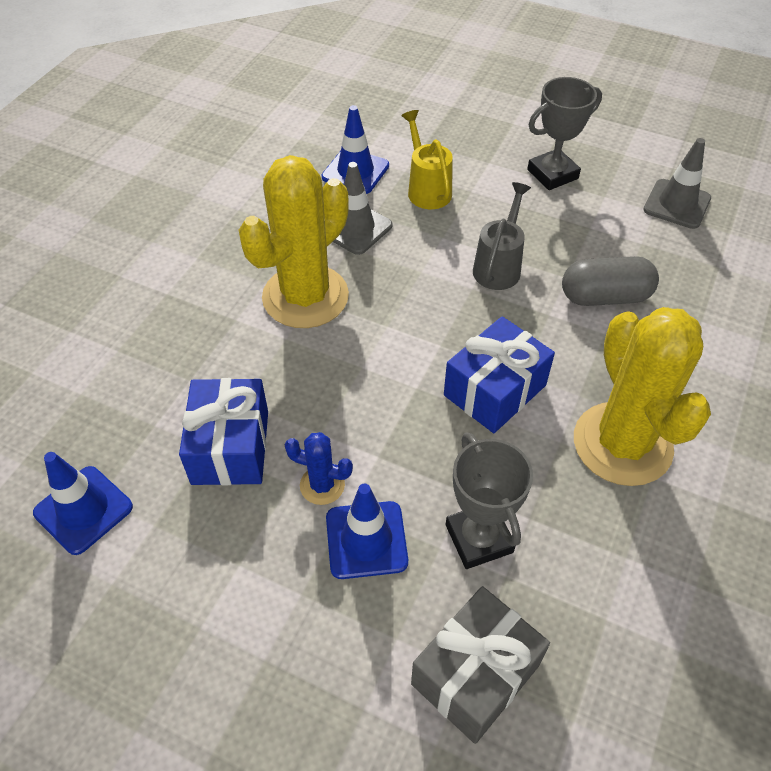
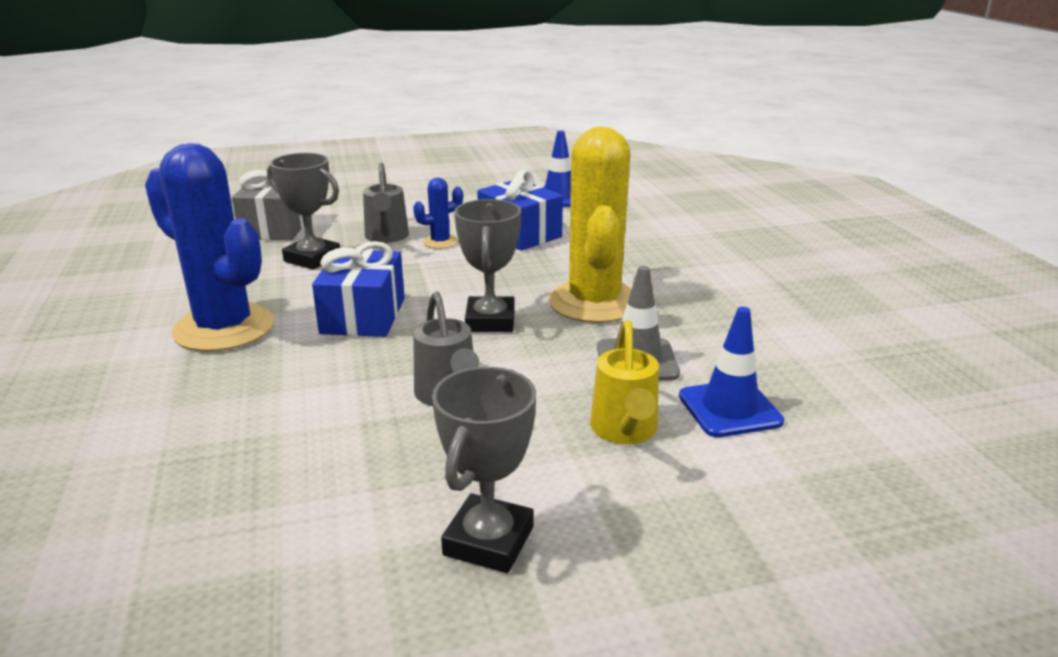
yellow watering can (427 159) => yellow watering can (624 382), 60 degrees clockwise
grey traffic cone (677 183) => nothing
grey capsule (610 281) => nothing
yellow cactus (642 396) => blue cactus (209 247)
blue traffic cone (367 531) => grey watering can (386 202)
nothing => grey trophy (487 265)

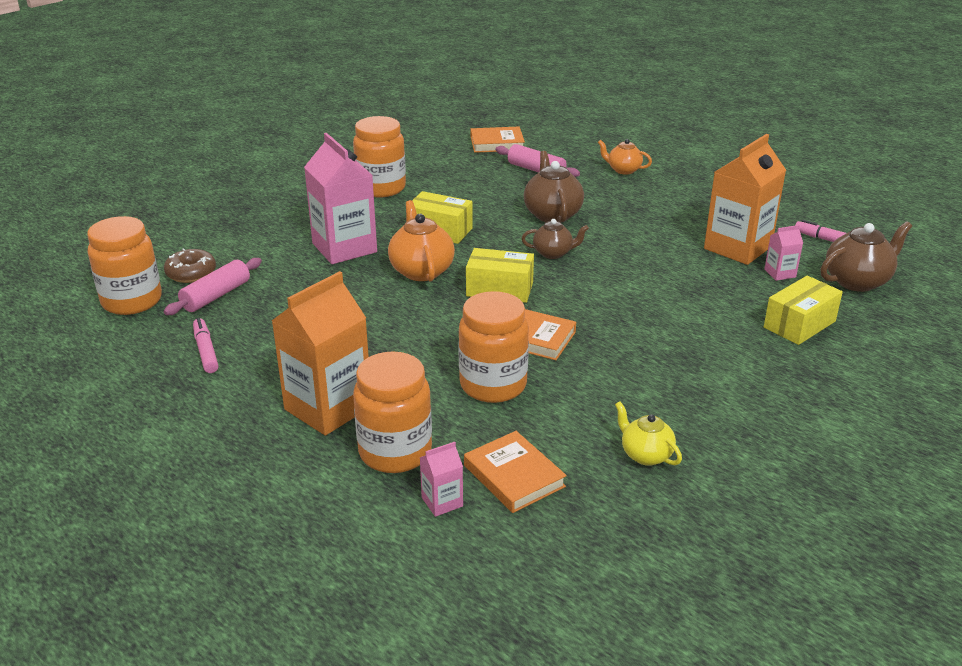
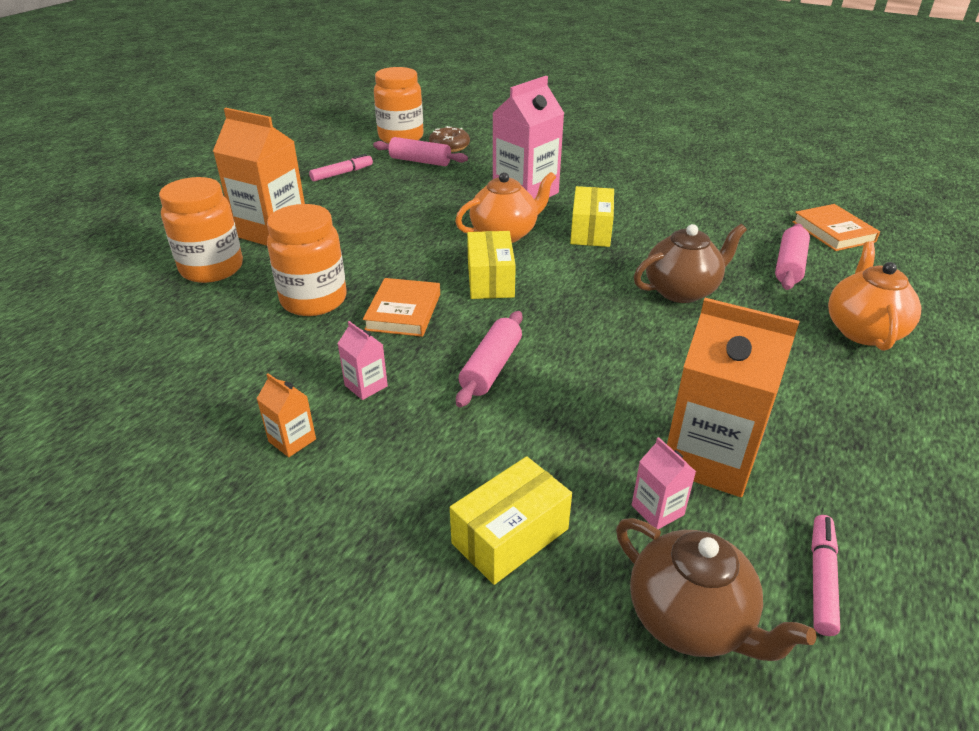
orange jar (379 156) => nothing
orange teapot (625 157) => orange teapot (874 296), x1.62
brown teapot (555 239) => nothing
yellow box (803 310) => yellow box (511 520), 75 degrees counterclockwise
yellow teapot (648 433) => nothing
orange book (515 472) => nothing
pink carton (441 479) => pink carton (363 360), shifted
nothing => pink rolling pin (489 359)
nothing => orange carton (286 415)

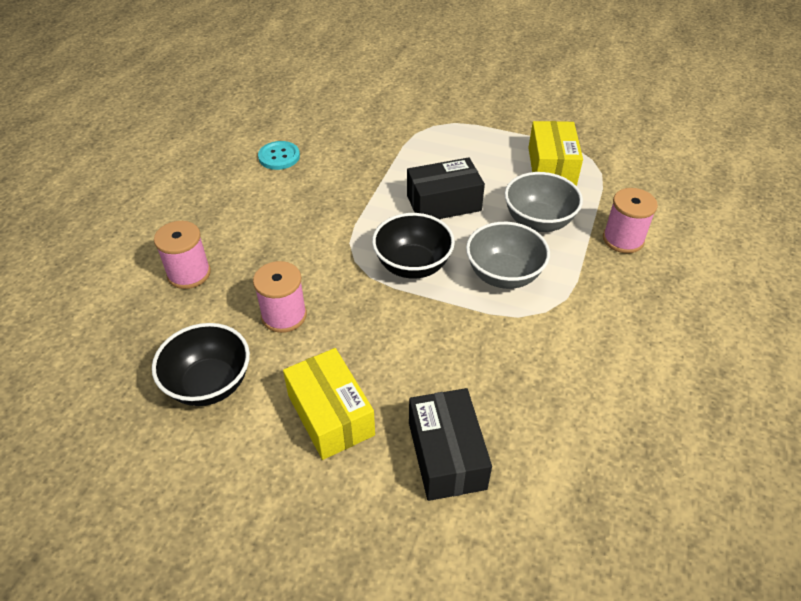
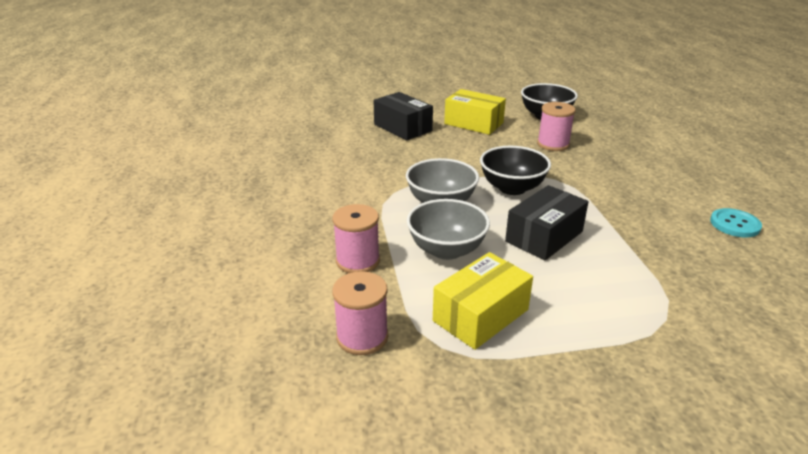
yellow box (555 153) => yellow box (483 301), 75 degrees clockwise
pink spool (182 255) => pink spool (360 313), shifted

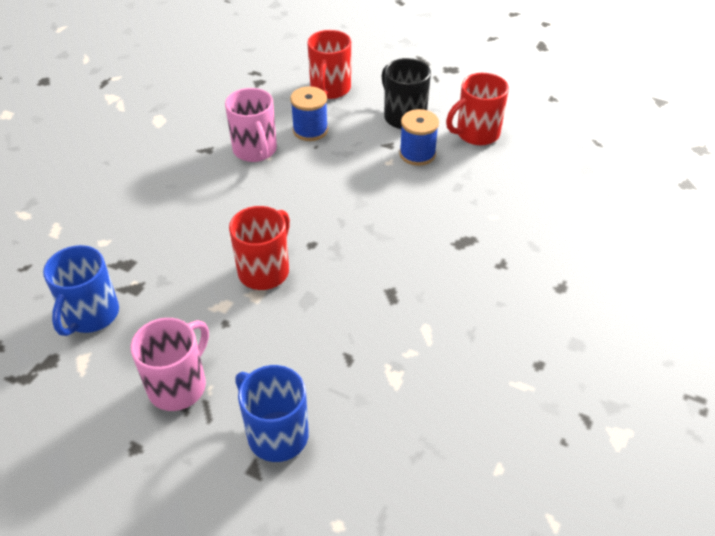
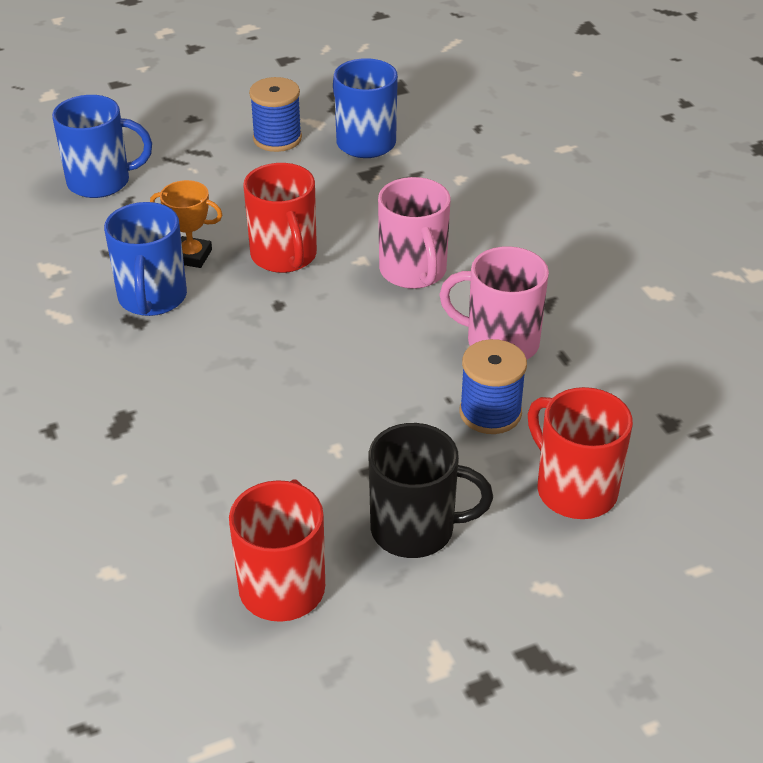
blue spool (419 137) => blue spool (275 114), shifted
pink mug (170 364) => pink mug (414 233), shifted
nothing => orange trophy (186 224)
nothing => blue mug (145 259)

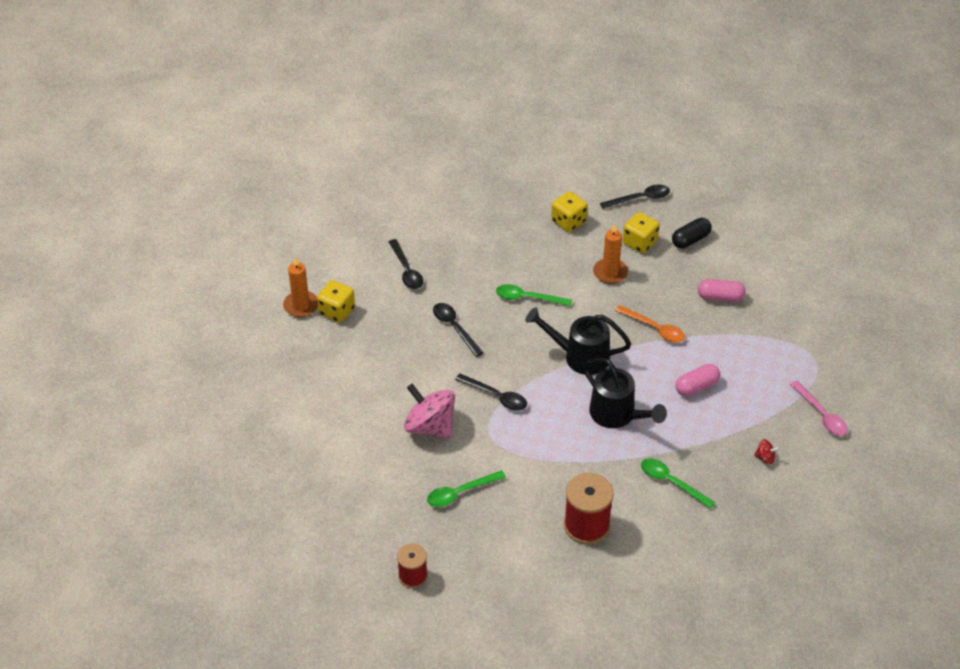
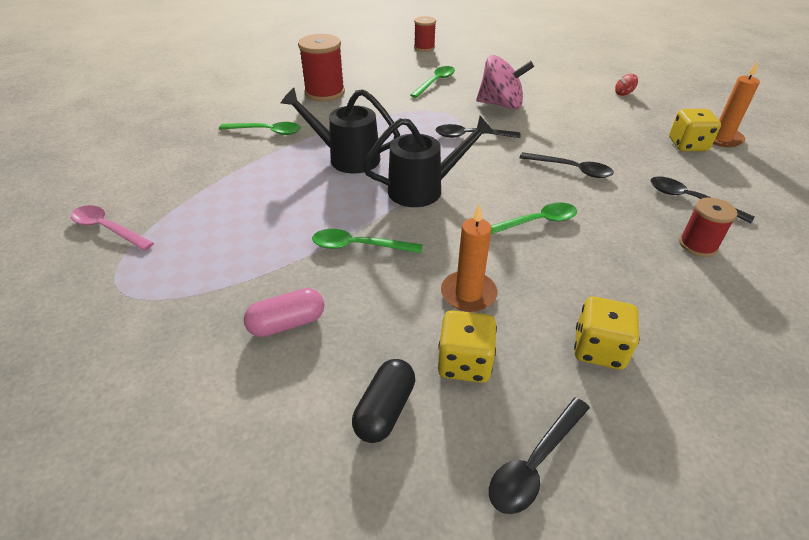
orange spoon (650 323) => green spoon (367 241)
pink capsule (697 380) => nothing
red spinning top (766 451) => red spinning top (626 85), shifted
nothing => red spool (708 227)

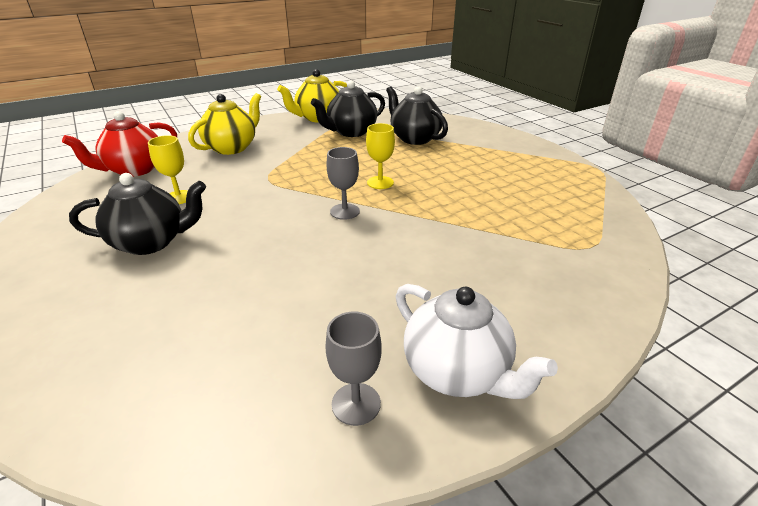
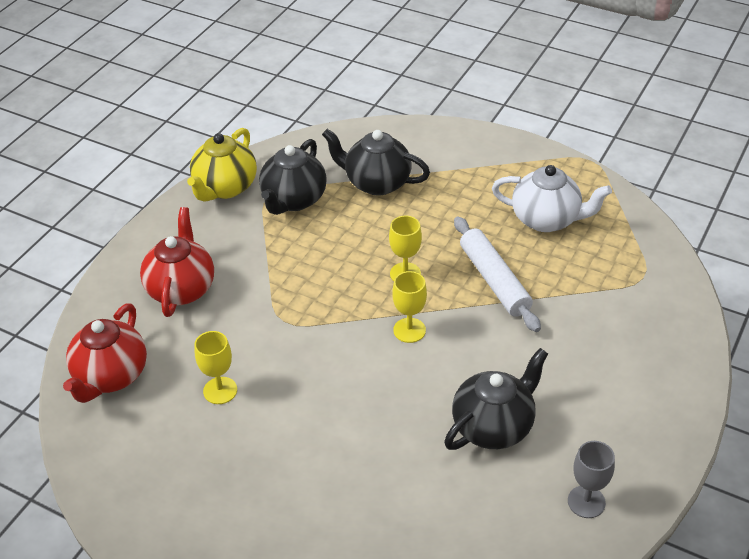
yellow teapot (224 124) => red teapot (177 262)
grey goblet (343 183) => yellow goblet (409 307)
black teapot (137 214) => black teapot (496 399), shifted
white teapot (477 341) => white teapot (552 198), shifted
nothing => white rolling pin (497 274)

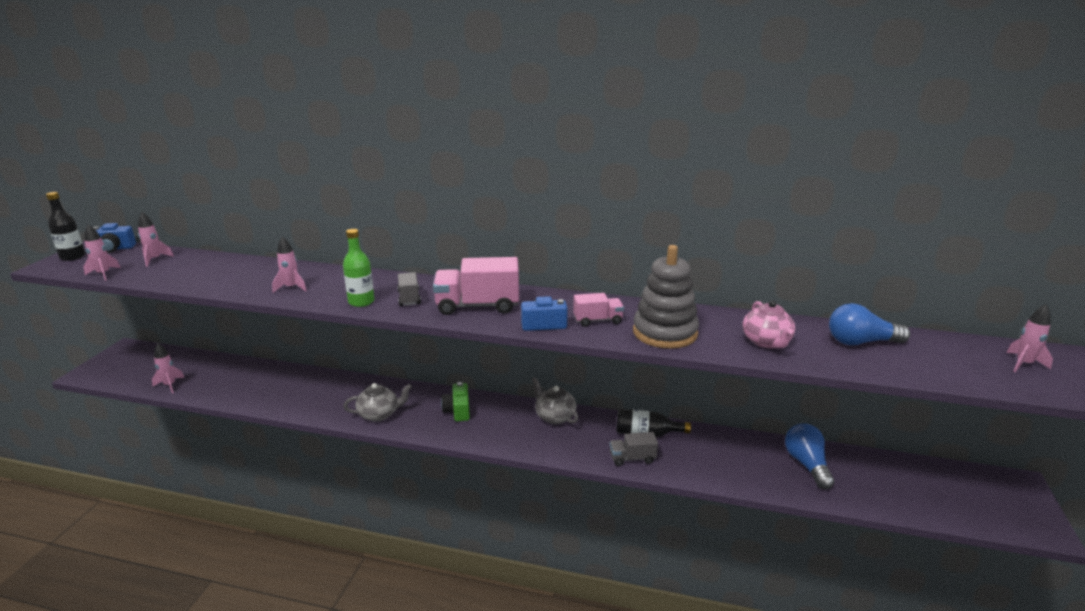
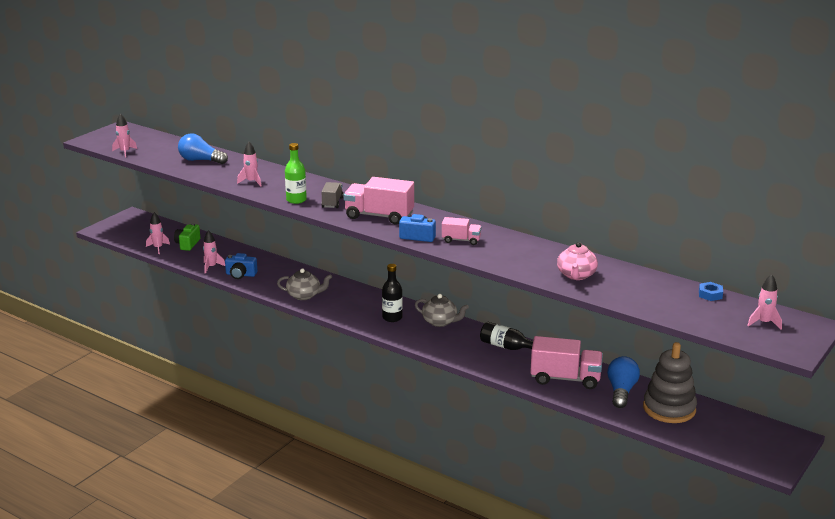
black bottle (65 226) => black bottle (392 293), shifted
pink rocket (156 239) => pink rocket (214 252), shifted
blue camera (114 238) => blue camera (241 266), shifted
grey stacking toy (666 296) => grey stacking toy (670 382), shifted
blue light bulb (869 324) => blue light bulb (203 149), shifted
grey teapot (555 400) => grey teapot (442 310), 135 degrees clockwise
green camera (455 401) => green camera (187 237), shifted
grey truck (634 449) => nothing
nothing => blue nut (711 291)
nothing => pink truck (566 362)

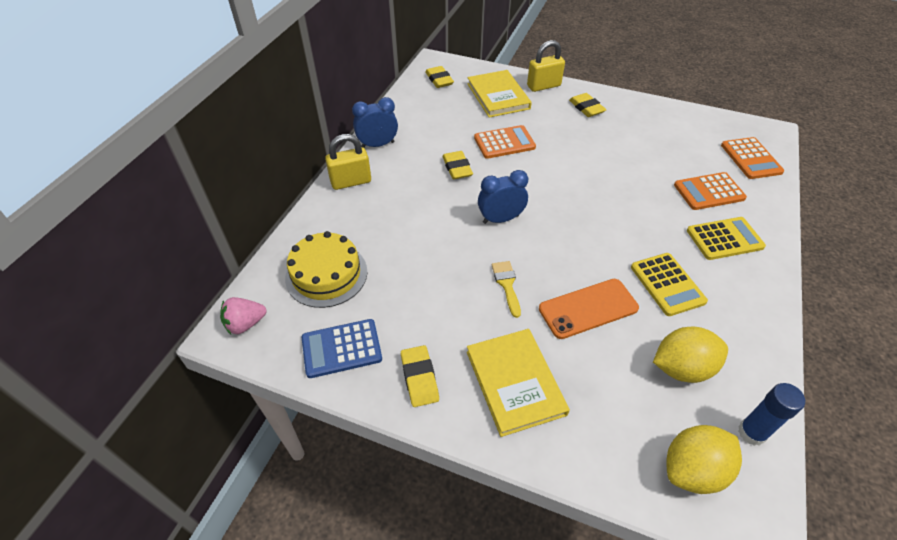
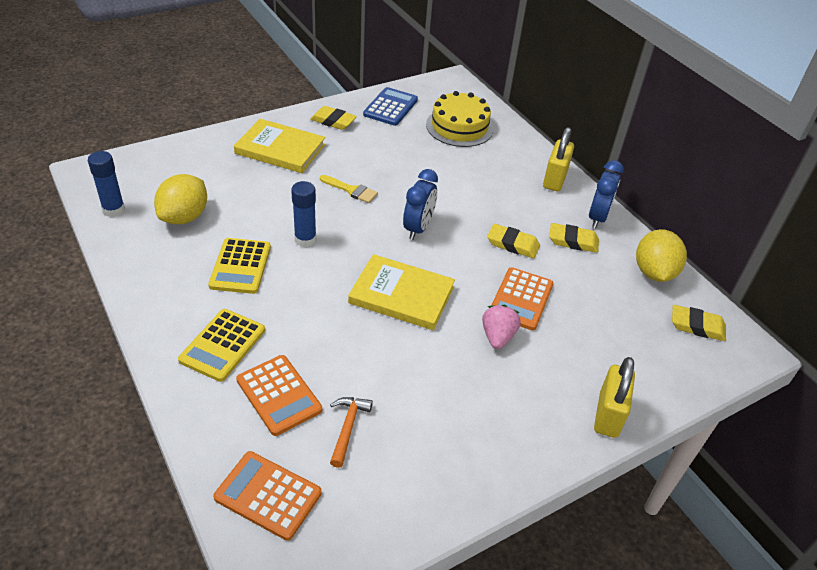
yellow book (499 94) => yellow book (401 292), shifted
yellow eraser (587 105) => yellow eraser (574 238), shifted
orange calculator (710 191) => orange calculator (279 395), 120 degrees clockwise
yellow calculator (669 284) => yellow calculator (239 266), 105 degrees counterclockwise
orange phone (589 309) => nothing
pink strawberry (243 315) => pink strawberry (501 327), shifted
yellow lemon (704 459) => yellow lemon (661 255), shifted
nothing => blue glue stick (303 214)
nothing => orange hammer (351 432)

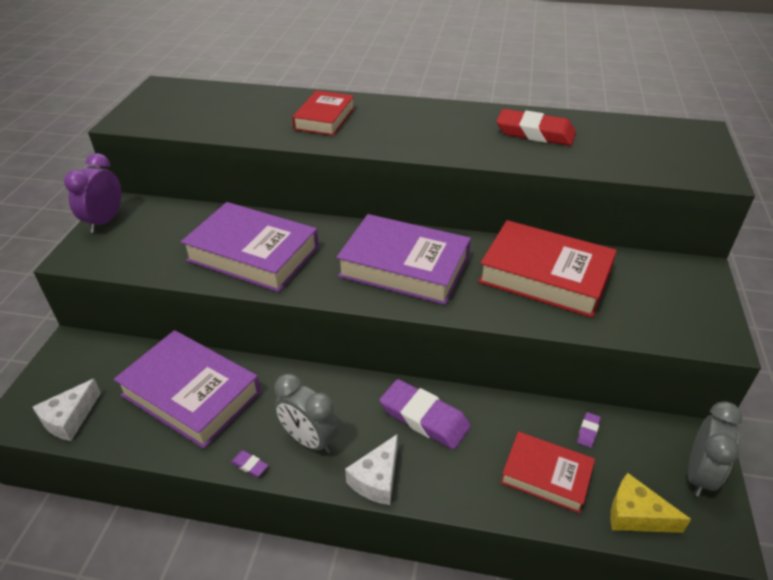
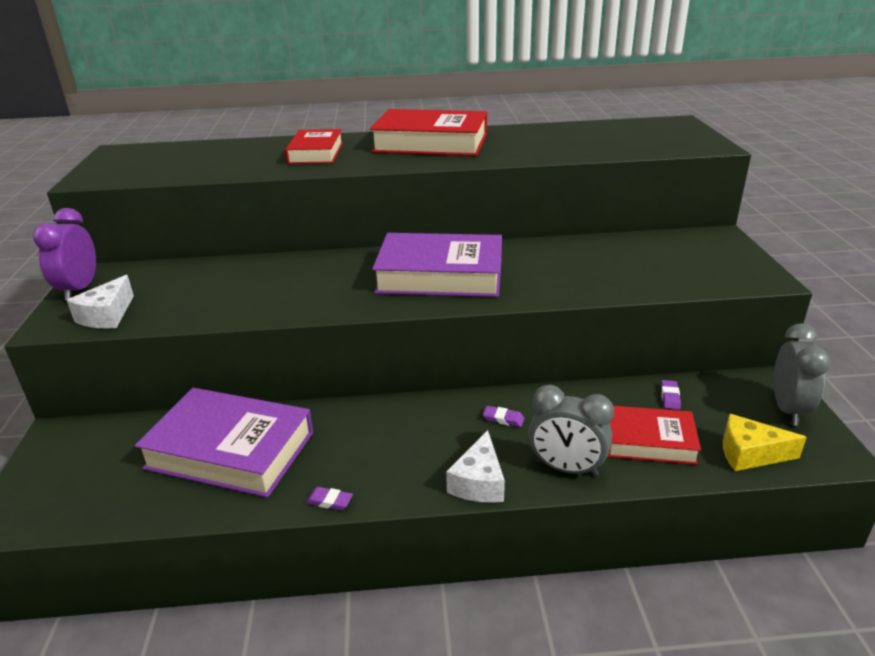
red eraser (536 127) => nothing
purple book (250 247) => nothing
red book (547 269) => red book (428 132), shifted
grey clock (306 414) => grey clock (571 430), shifted
white cheese (67 410) => white cheese (100 302), shifted
purple eraser (425 414) => purple eraser (503 416), x0.41

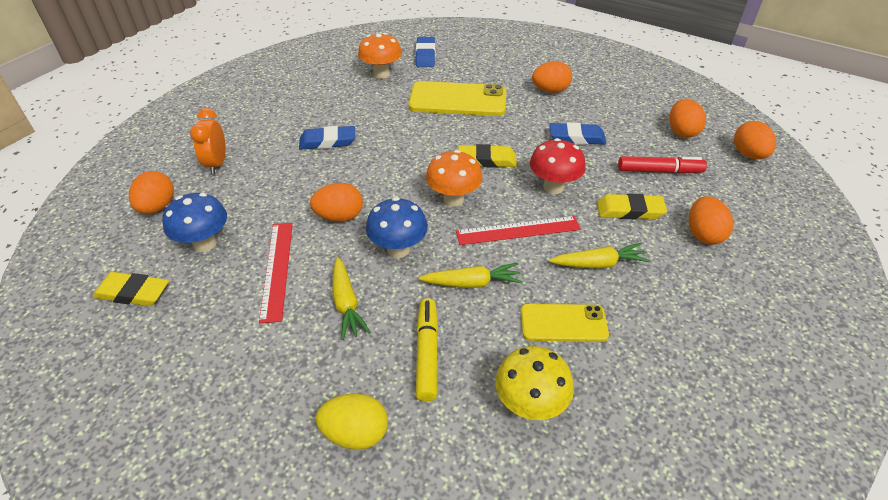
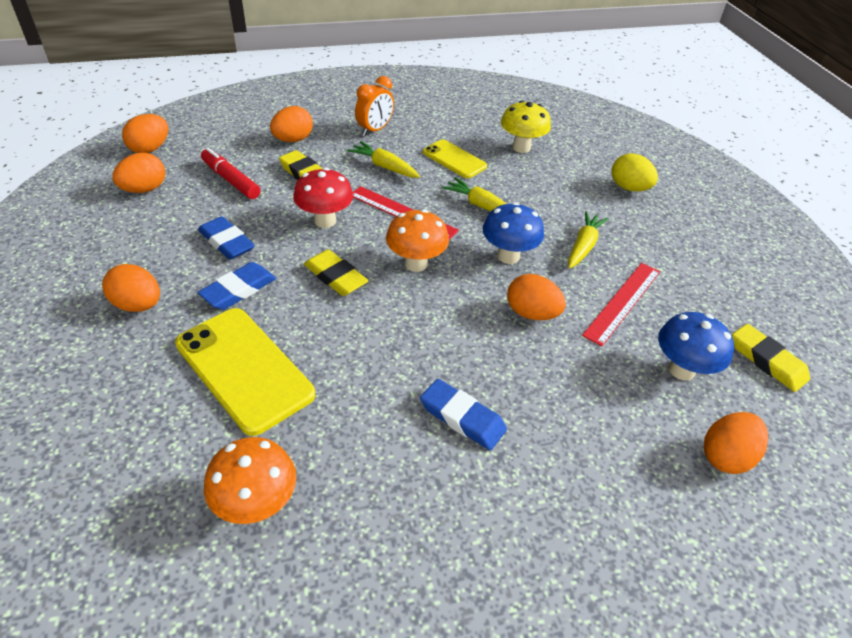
blue eraser (425 52) => blue eraser (236 286), shifted
orange clock (208 141) => orange clock (374 106), shifted
yellow marker (427 350) => nothing

